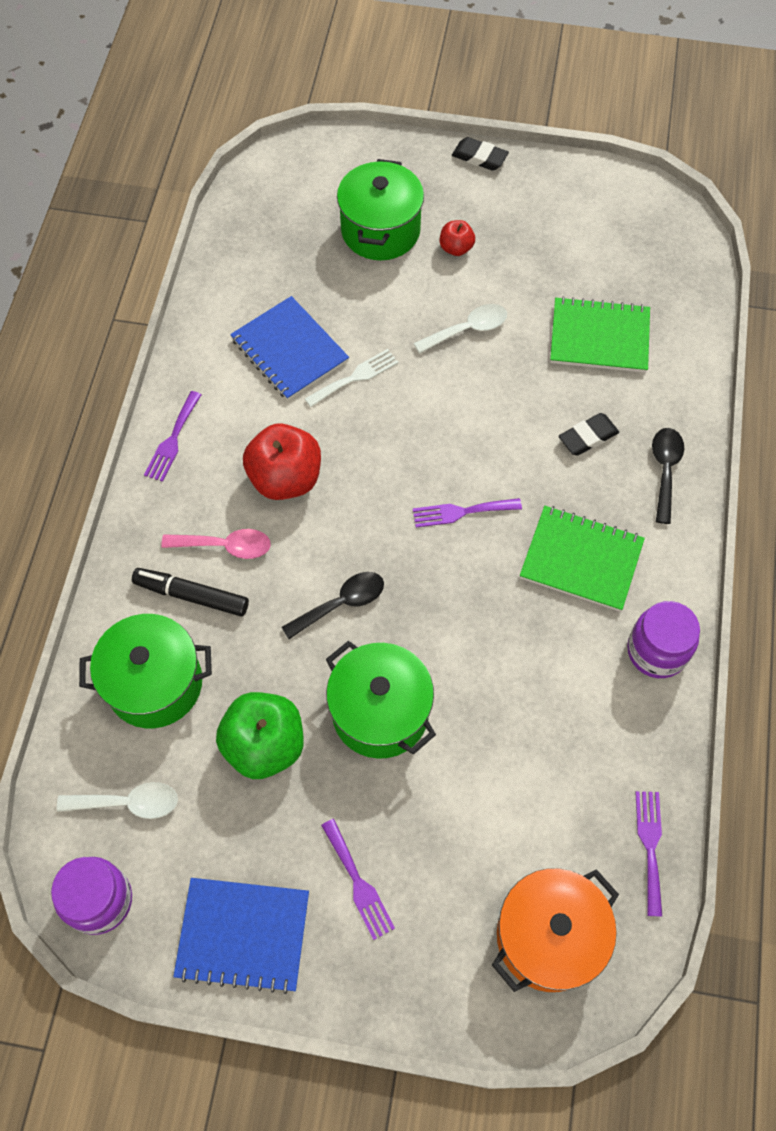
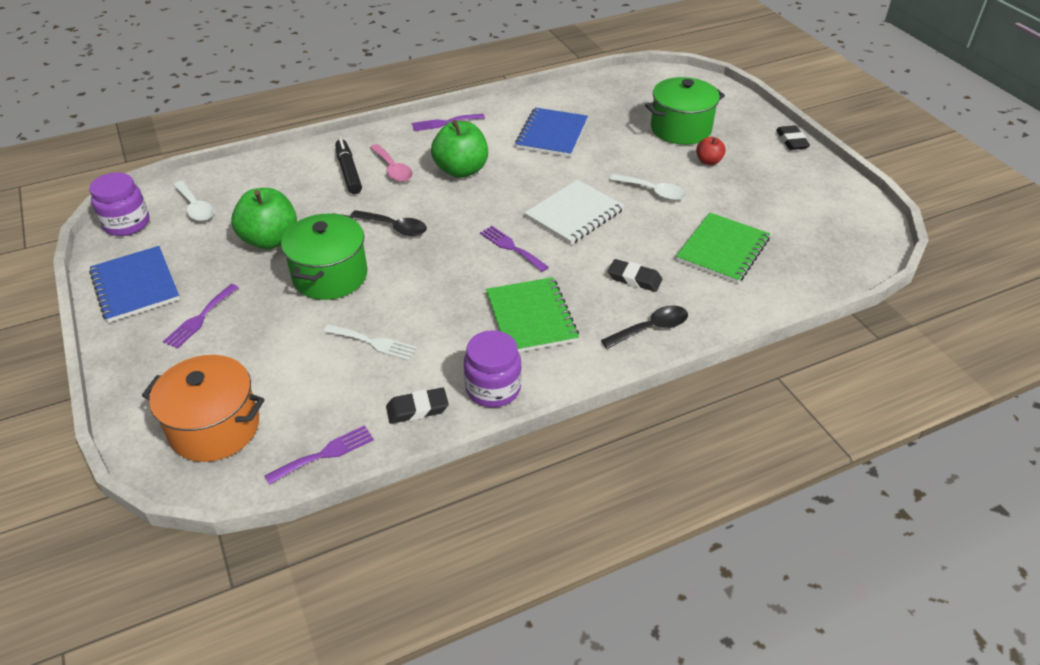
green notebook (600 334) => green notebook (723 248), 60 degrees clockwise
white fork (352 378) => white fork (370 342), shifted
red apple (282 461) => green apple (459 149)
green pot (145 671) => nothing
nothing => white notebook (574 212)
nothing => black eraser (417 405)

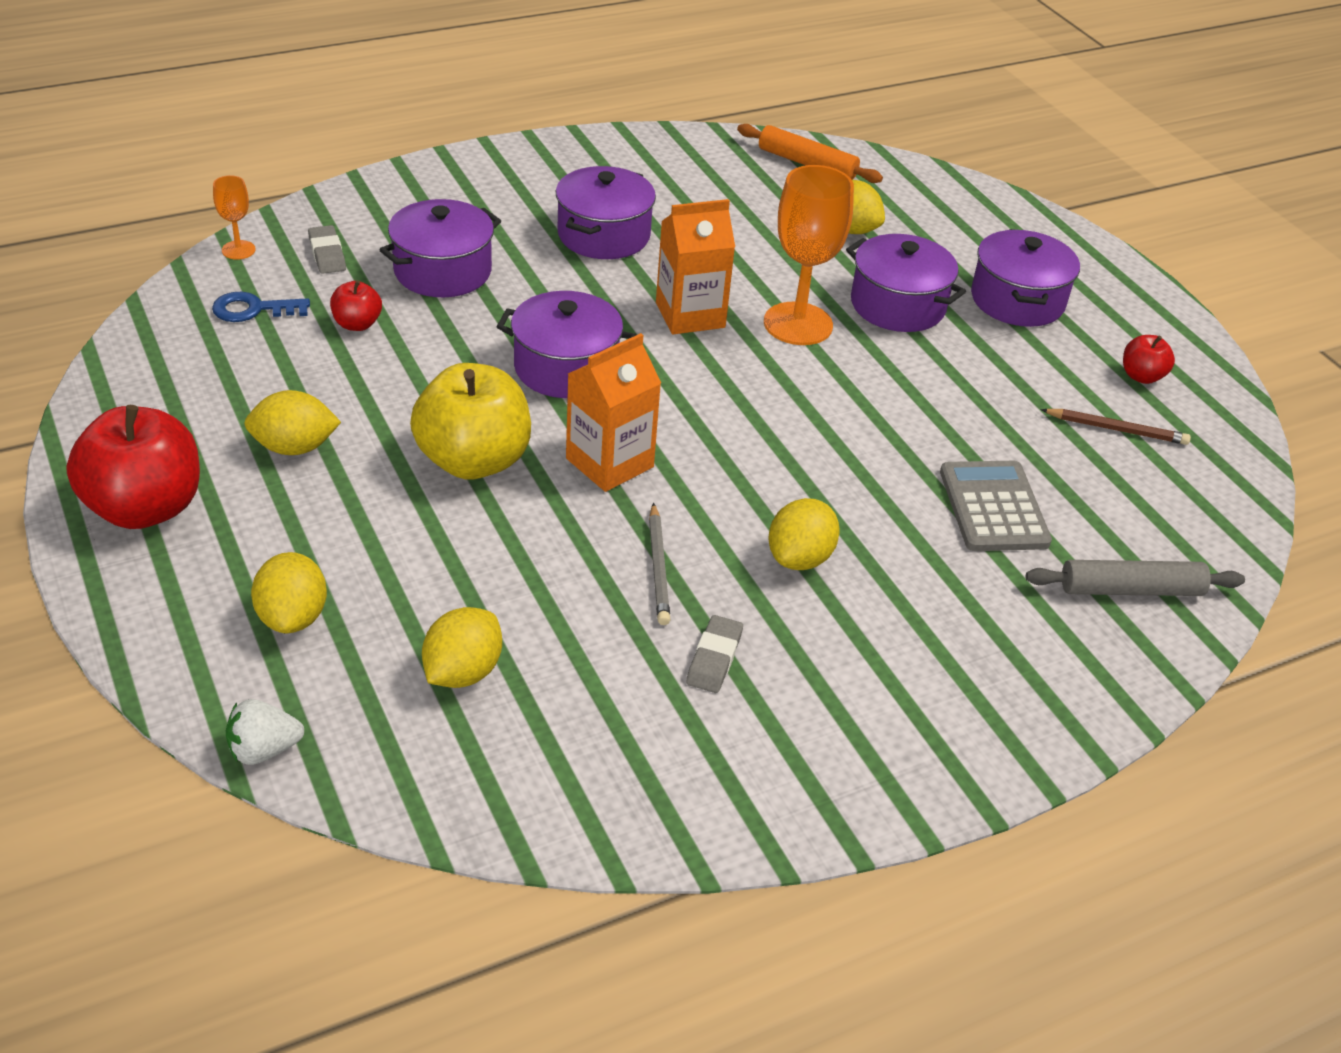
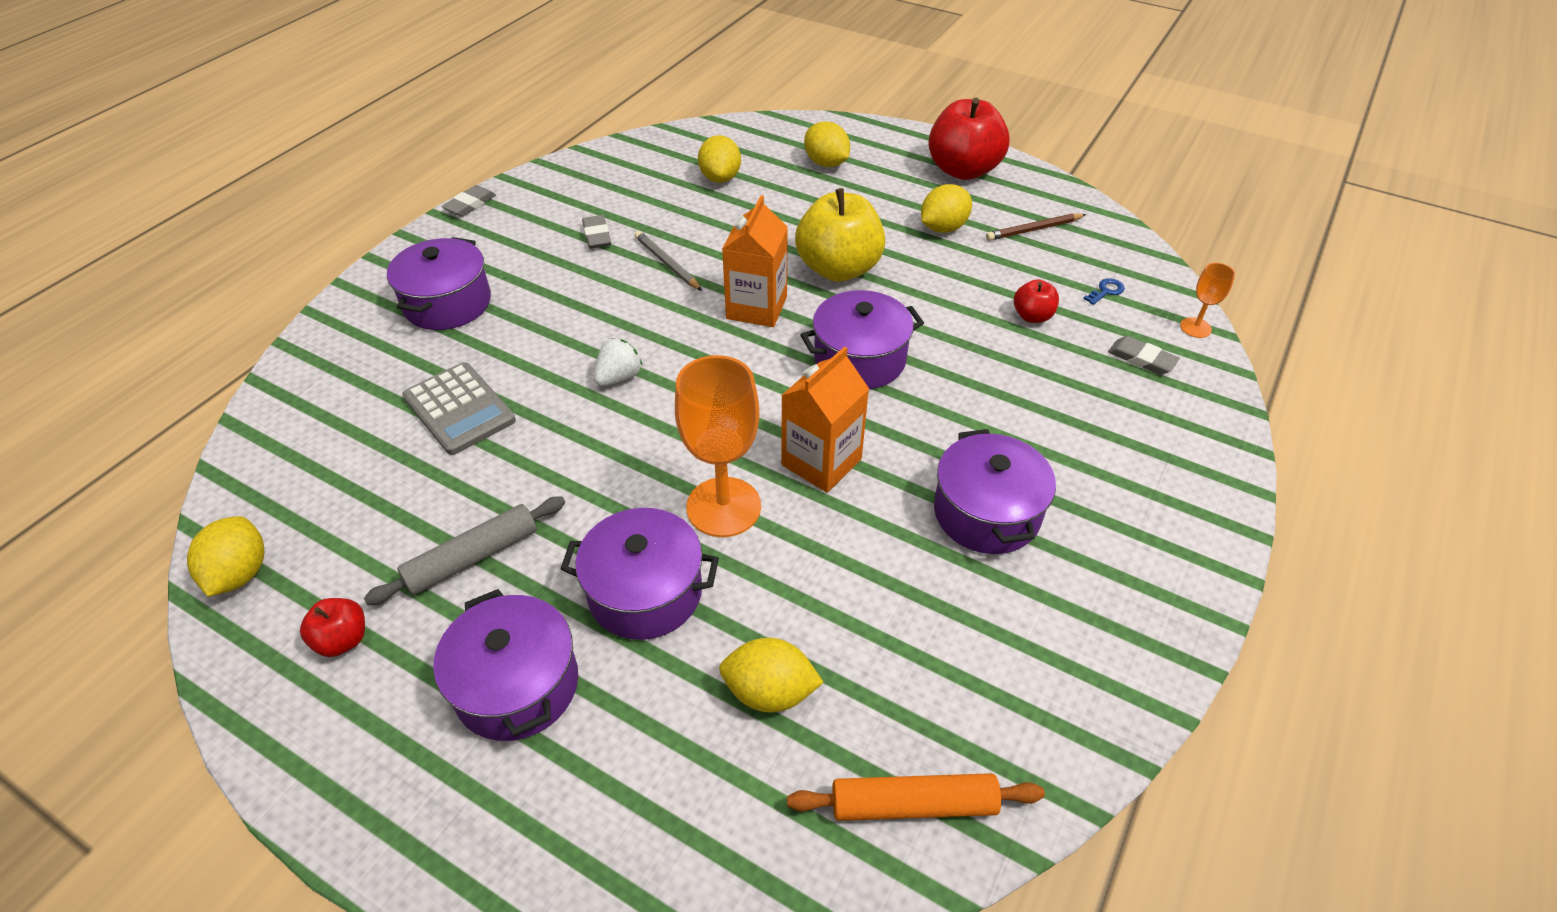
purple pot (440 248) => purple pot (439 283), shifted
blue key (261 307) => blue key (1104 291), x0.62
brown pencil (1116 427) => brown pencil (1036 227), shifted
yellow lemon (804 534) => yellow lemon (225 556), shifted
grey rolling pin (1135 578) => grey rolling pin (464 550), shifted
white strawberry (265 732) => white strawberry (618 362), shifted
nothing => grey eraser (469 201)

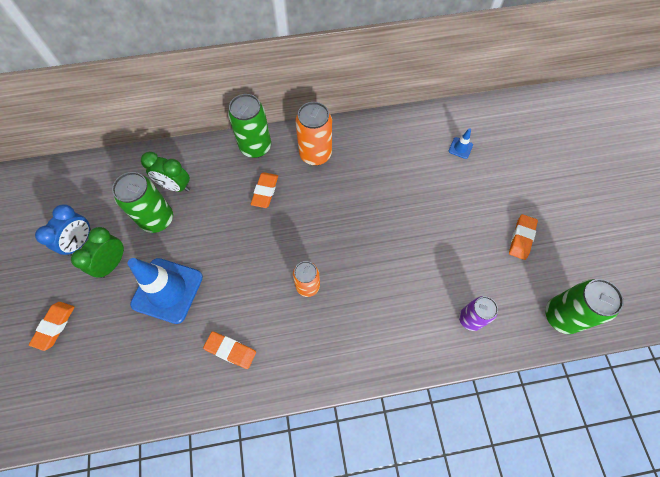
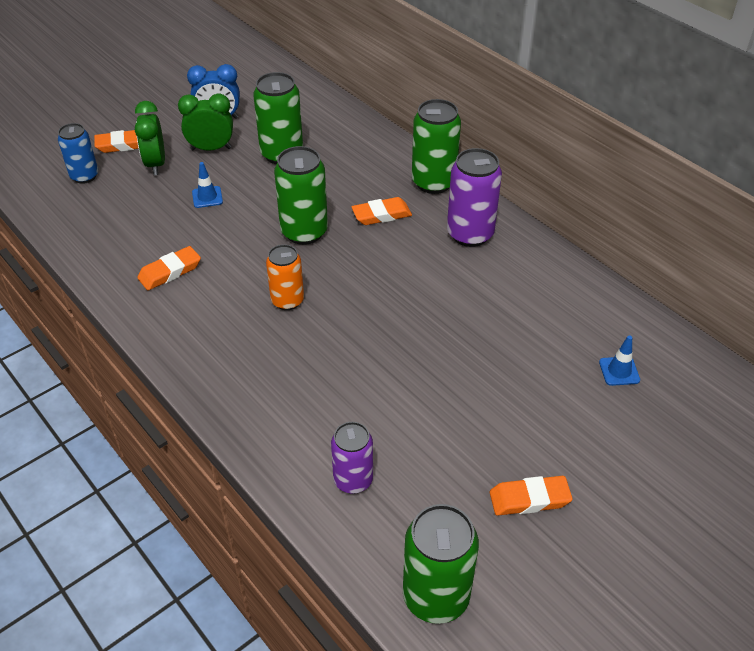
orange can (313 134) => purple can (474 197)
green clock (165 172) => green clock (150 138), shifted
blue traffic cone (165 291) => blue traffic cone (207 185), x0.41
orange eraser (229 350) => orange eraser (169 268), 60 degrees clockwise
nothing => blue can (78 153)
nothing => green can (301 195)

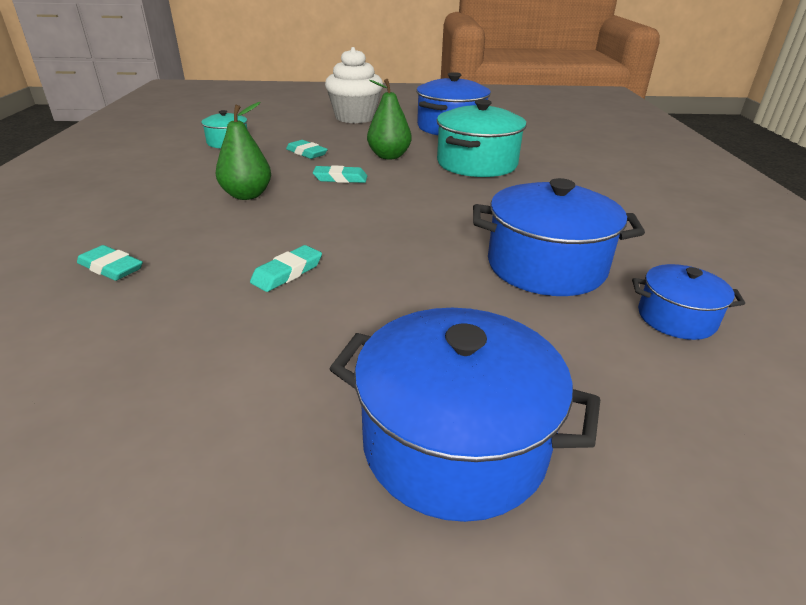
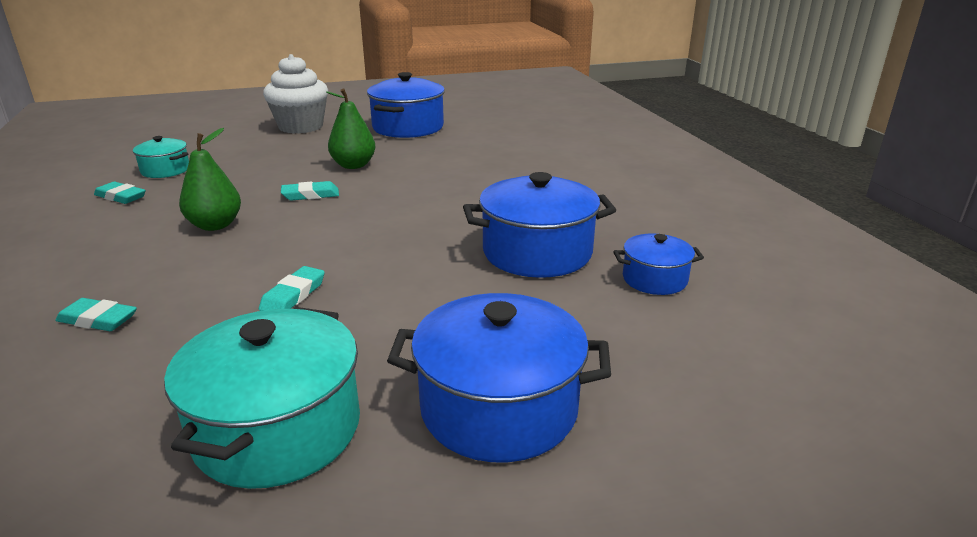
turquoise pot (482 138) => turquoise pot (262 398), shifted
turquoise eraser (307 149) => turquoise eraser (120 193), shifted

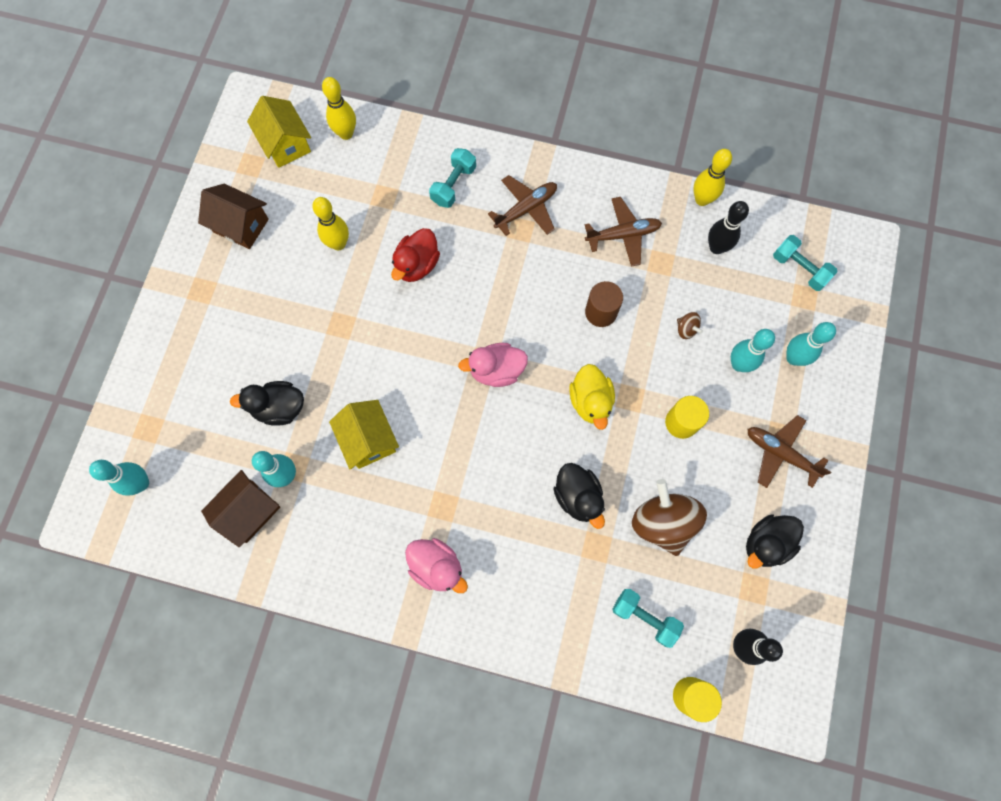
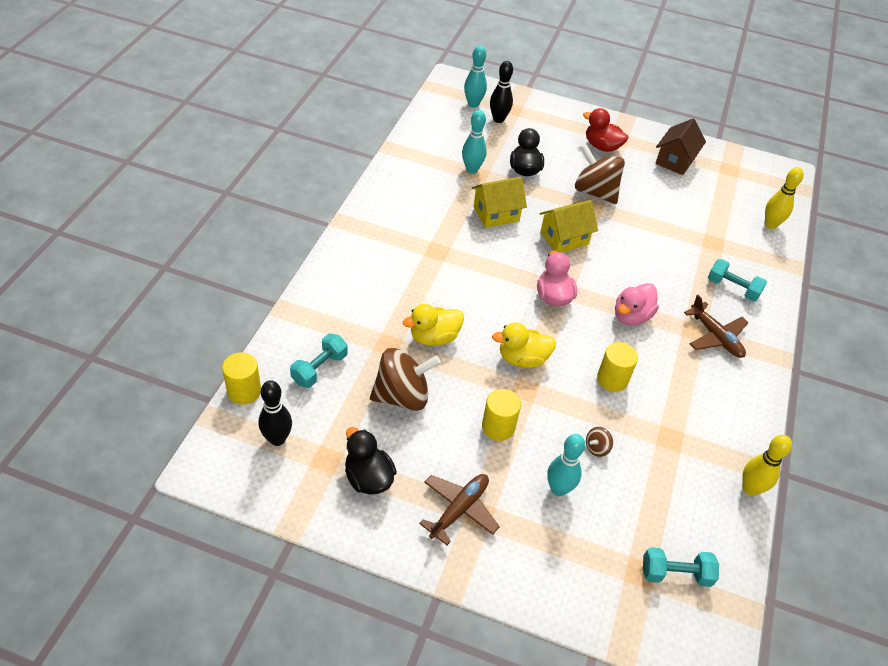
yellow house (279 132) => yellow house (568 226), shifted
yellow bowling pin (330 224) => nothing
brown plane (623 232) => nothing
black bowling pin (728 227) => black bowling pin (501 92), shifted
red duck (415 255) => red duck (605 130), shifted
turquoise dumbbell (805 263) => turquoise dumbbell (681 567), 45 degrees clockwise
brown cylinder (604 304) => yellow cylinder (617 367)
turquoise bowling pin (811 344) => nothing
black duck (579 496) => yellow duck (433 325)
brown house (240 508) => nothing
pink duck (436 565) => pink duck (637 304), shifted
nothing => brown spinning top (600 174)

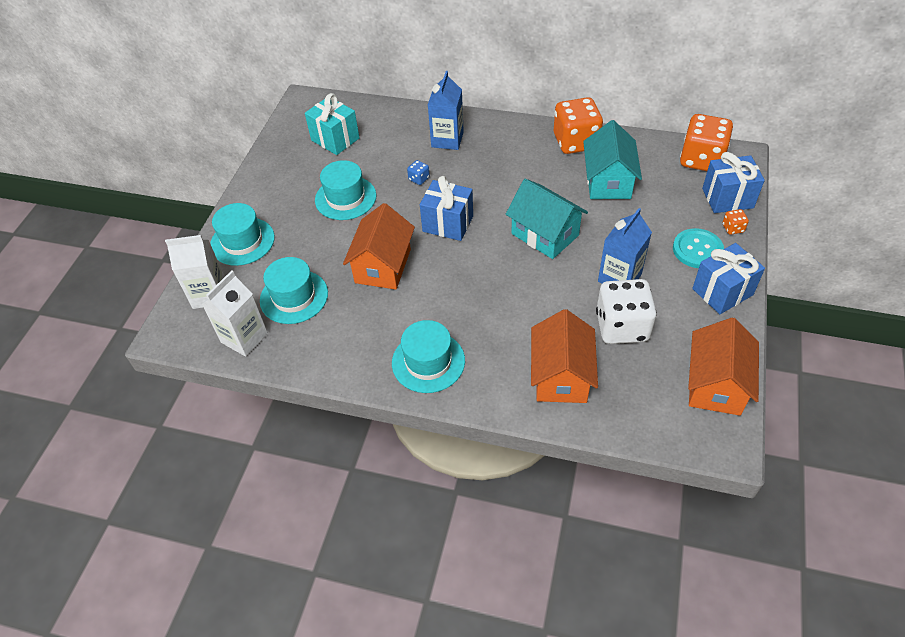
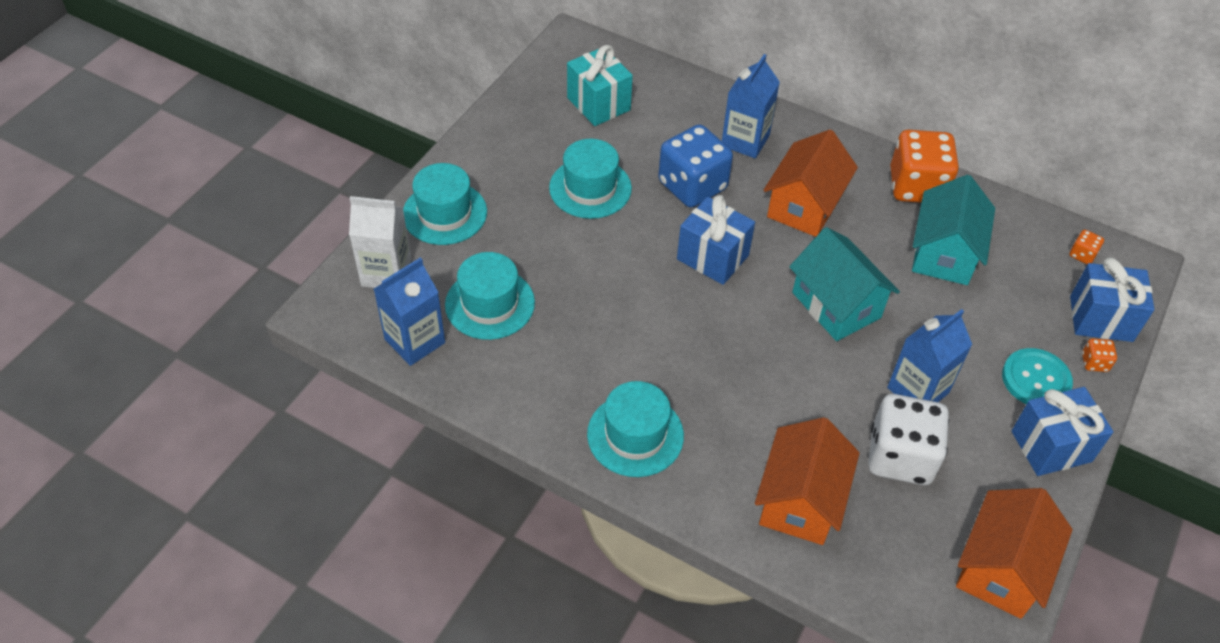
orange dice (706 142) => orange dice (1086 247), x0.41
blue dice (418 172) => blue dice (695 165), x2.42
orange house (379 246) => orange house (810 183), shifted
white carton (235 313) => blue carton (409 311)

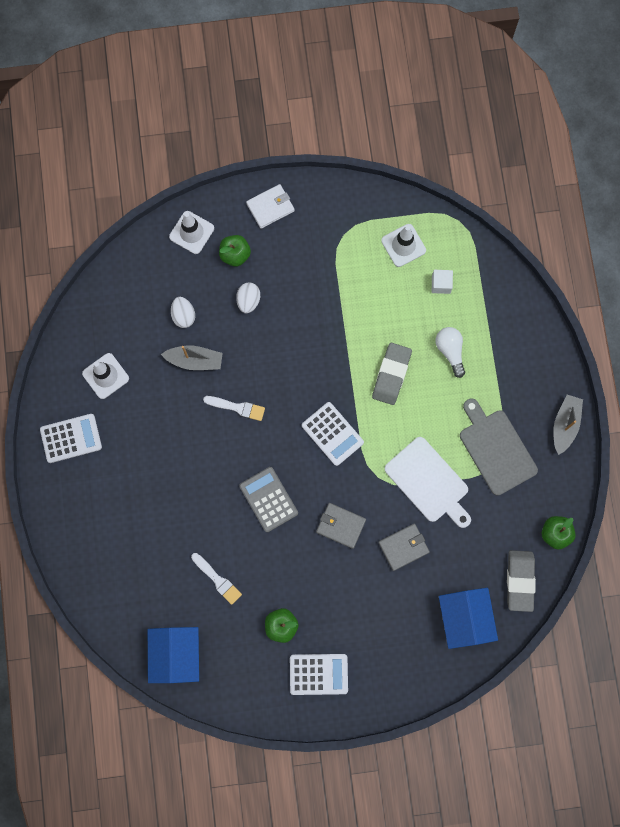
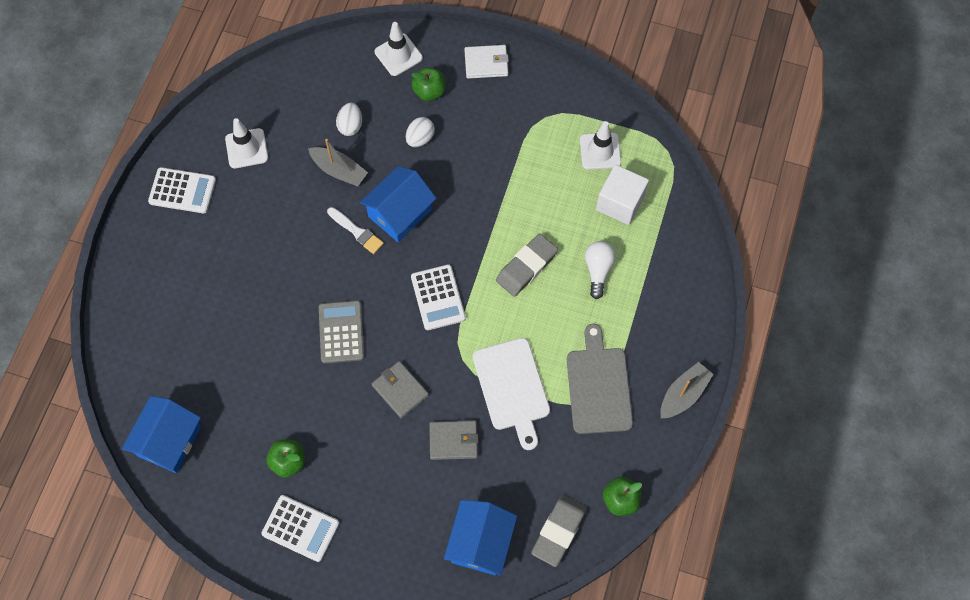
white cube (442 282) => white cube (622 195), x1.78
white brush (216 579) => nothing
nothing => blue house (398 204)

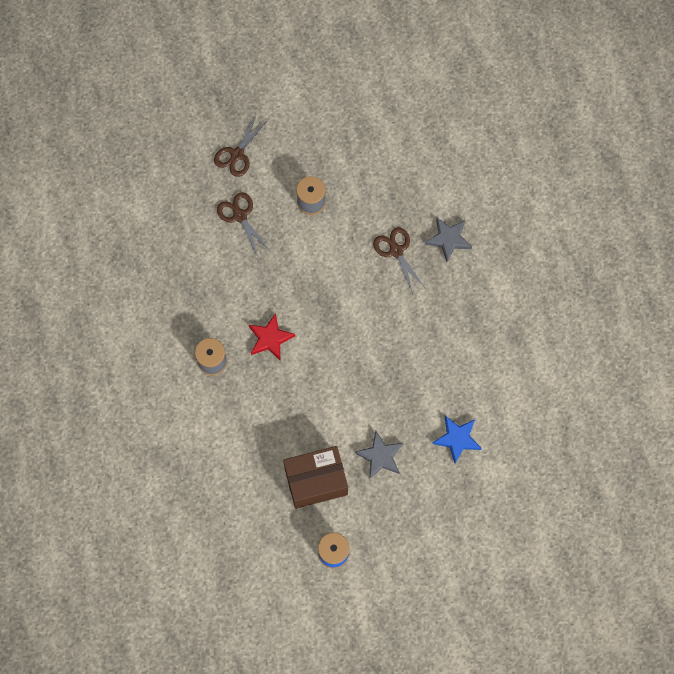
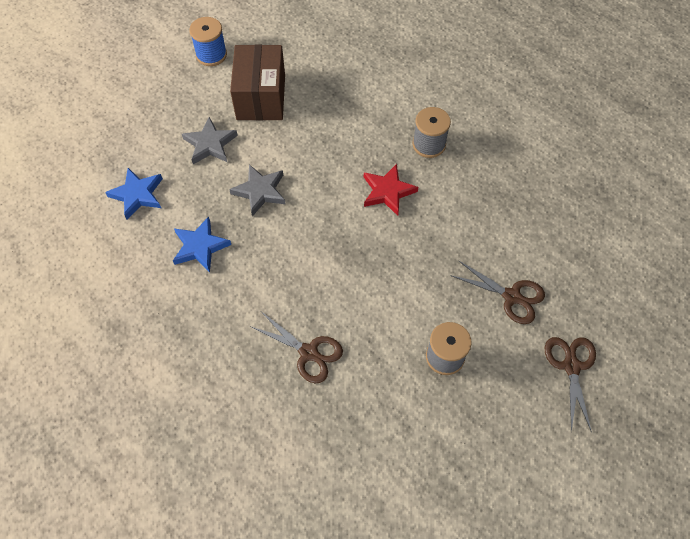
grey star (448 240) => grey star (257 190), shifted
brown box (315 477) => brown box (257 82), 45 degrees counterclockwise
nothing => blue star (202 244)

